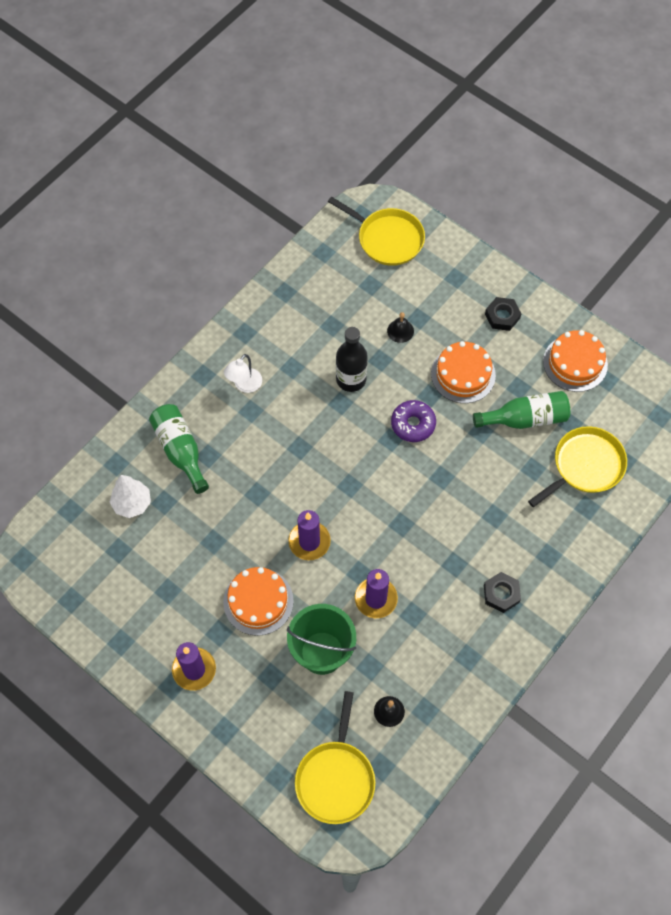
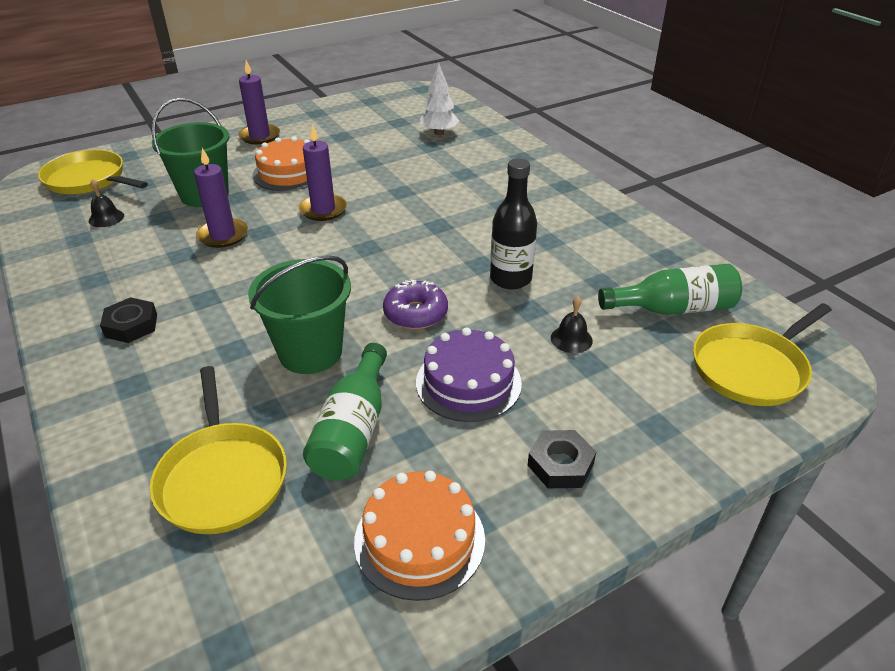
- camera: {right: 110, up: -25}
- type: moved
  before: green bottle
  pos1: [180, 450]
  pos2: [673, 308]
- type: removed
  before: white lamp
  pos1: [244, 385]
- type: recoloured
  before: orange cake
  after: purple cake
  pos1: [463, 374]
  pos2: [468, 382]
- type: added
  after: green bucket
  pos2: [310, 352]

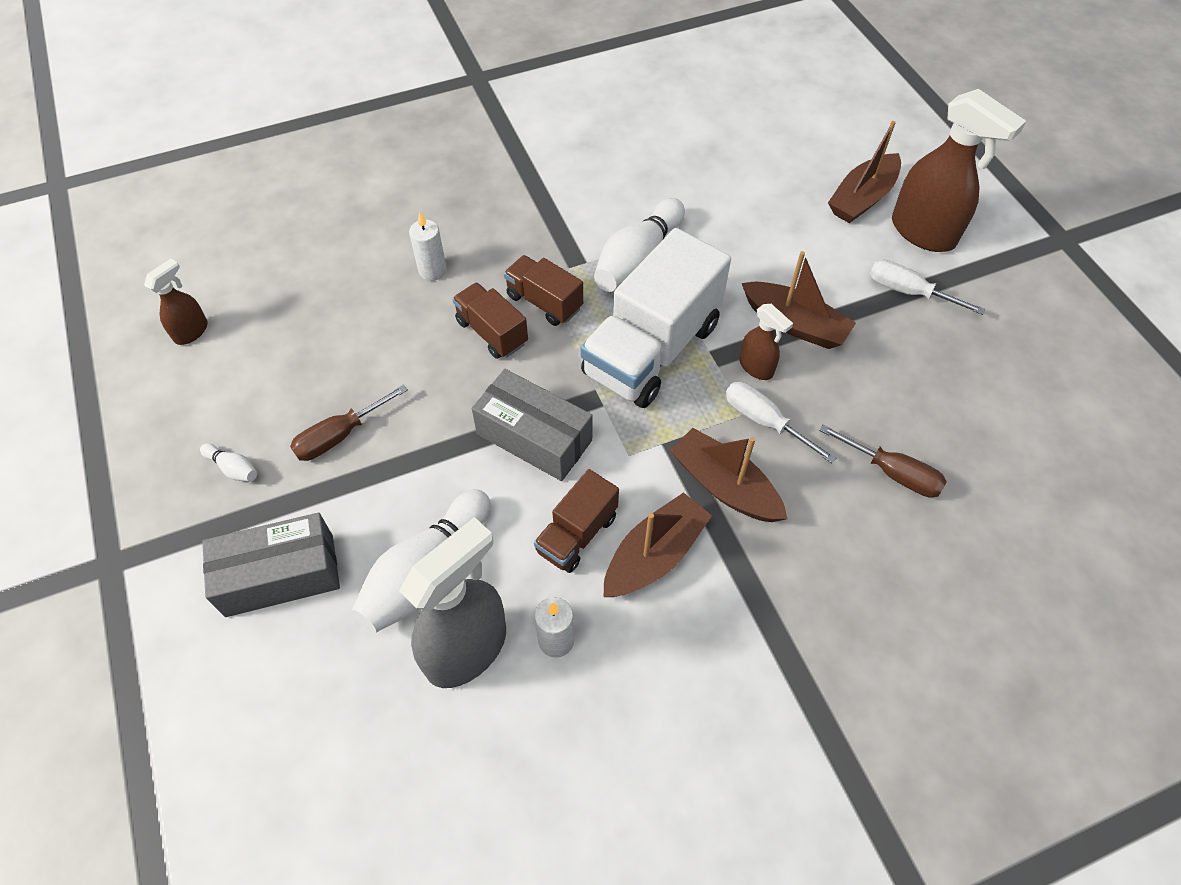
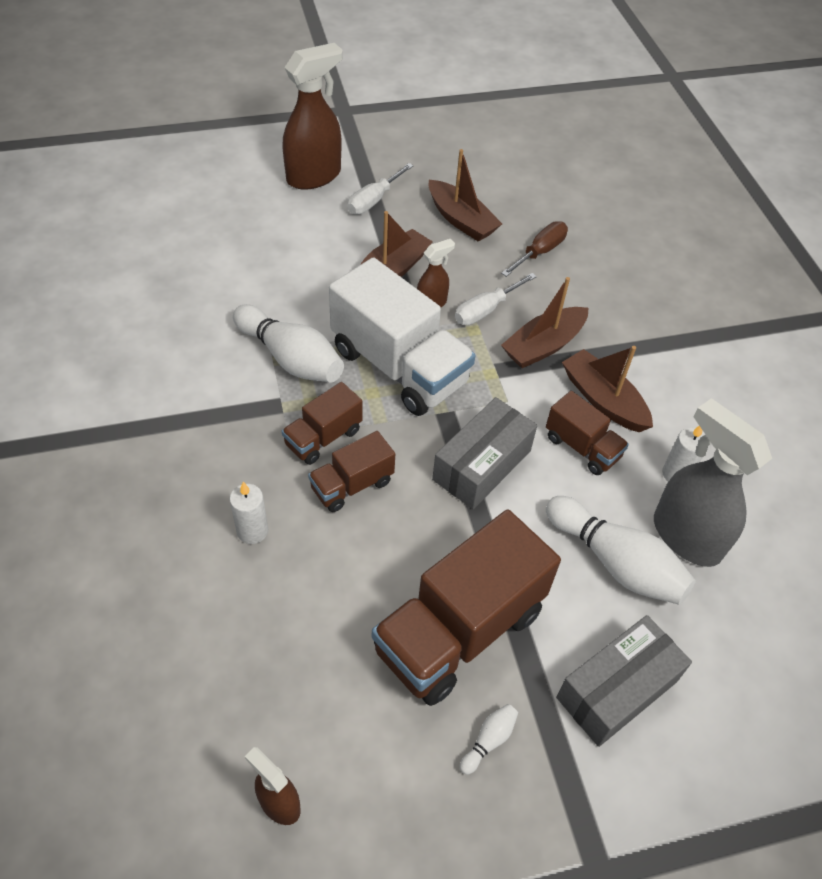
- camera: {right: -85, up: -5}
- type: turned
  before: grey box
  pos1: [280, 575]
  pos2: [616, 689]
  turn: 60
- type: replaced
  before: brown screwdriver
  after: brown truck
  pos1: [340, 435]
  pos2: [459, 631]
- type: moved
  before: brown boat
  pos1: [862, 198]
  pos2: [461, 220]

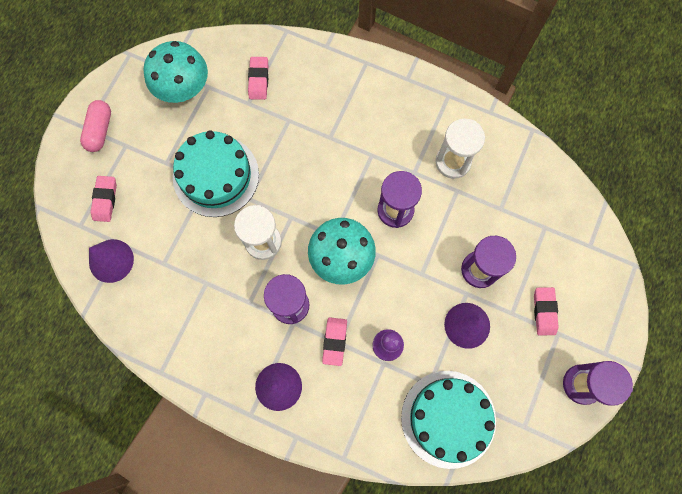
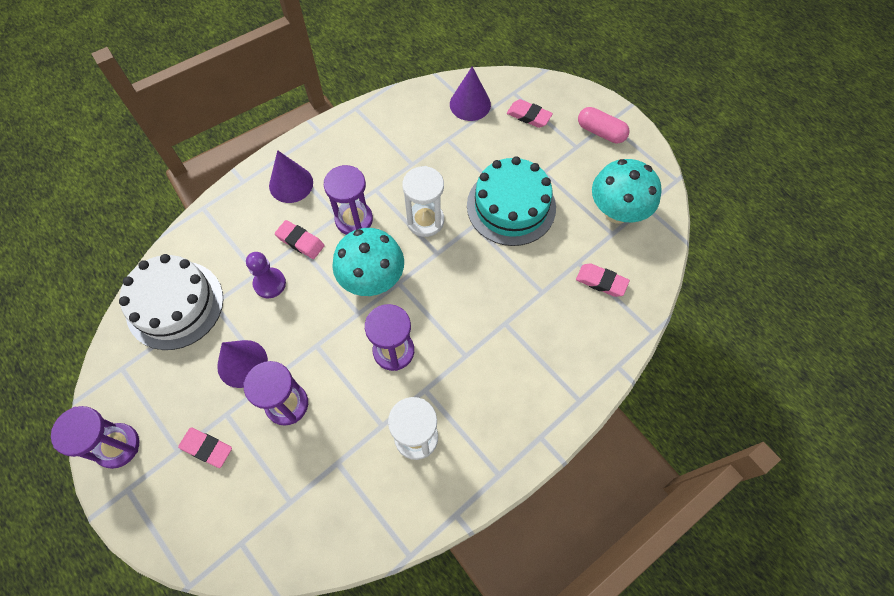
- camera: {right: 115, up: -10}
- type: recoloured
  before: turquoise cake
  after: white cake
  pos1: [448, 418]
  pos2: [175, 304]

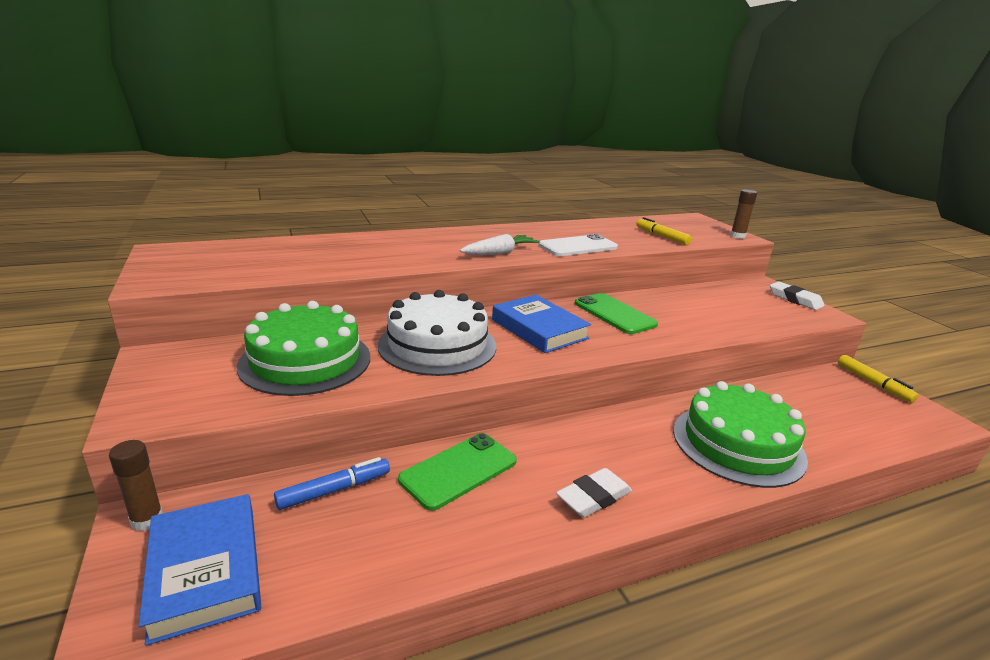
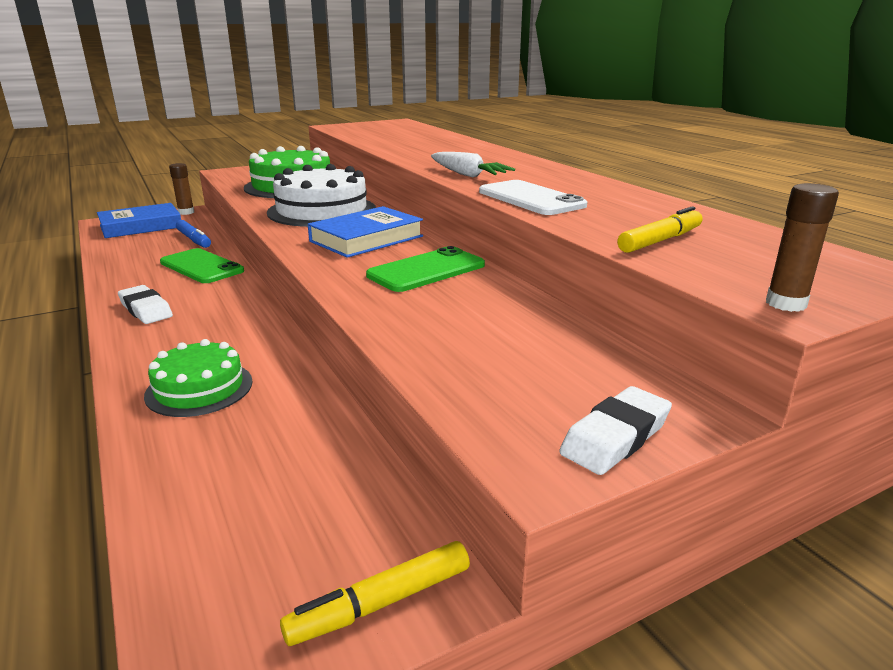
- camera: {right: 85, up: 0}
- type: resized
  before: green cake
  pos1: [738, 444]
  pos2: [199, 388]
  scale: 0.62

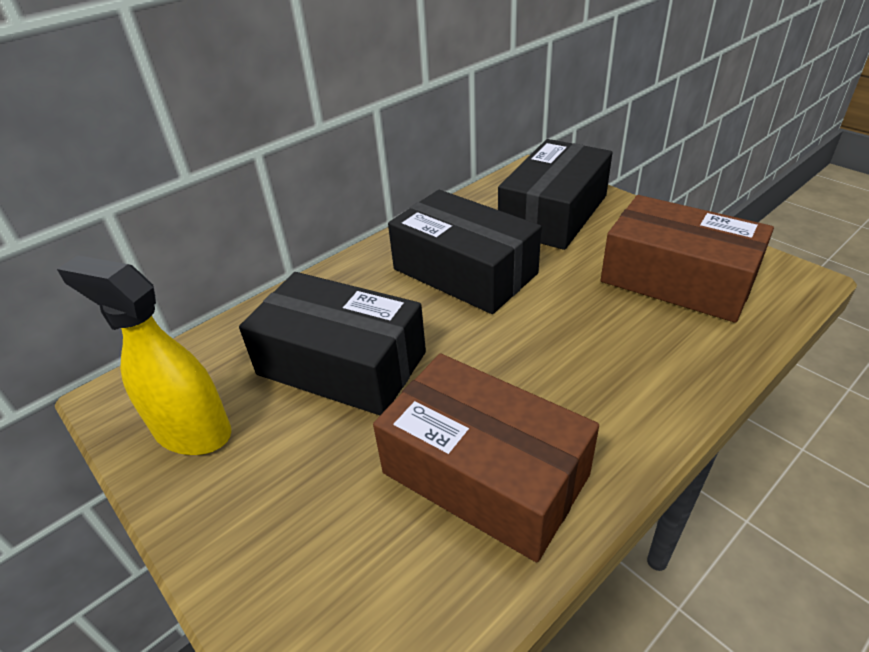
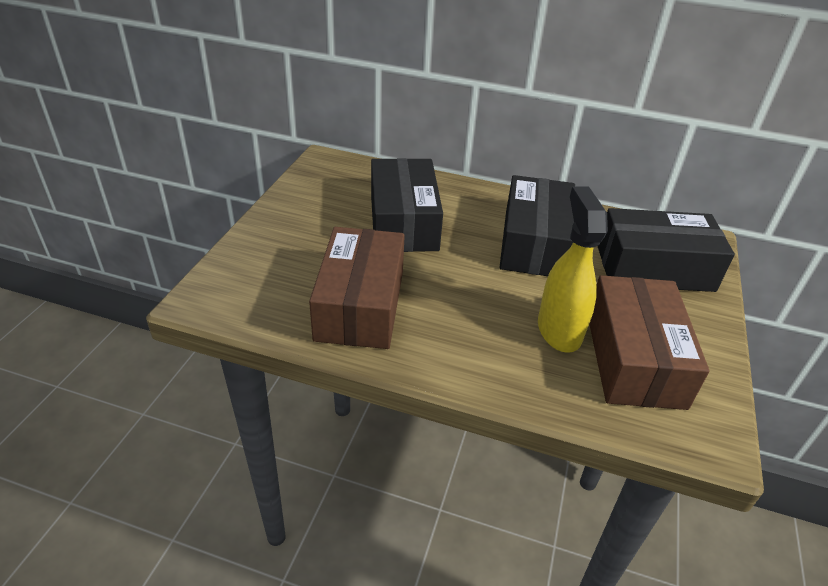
- camera: {right: 55, up: 0}
- type: moved
  before: yellow spray bottle
  pos1: [192, 431]
  pos2: [559, 330]

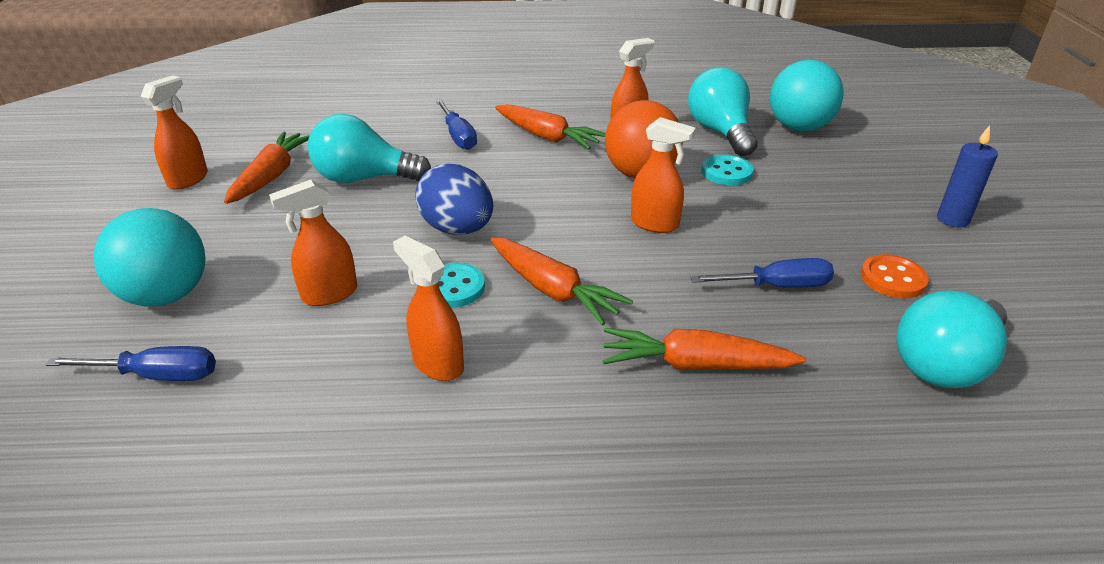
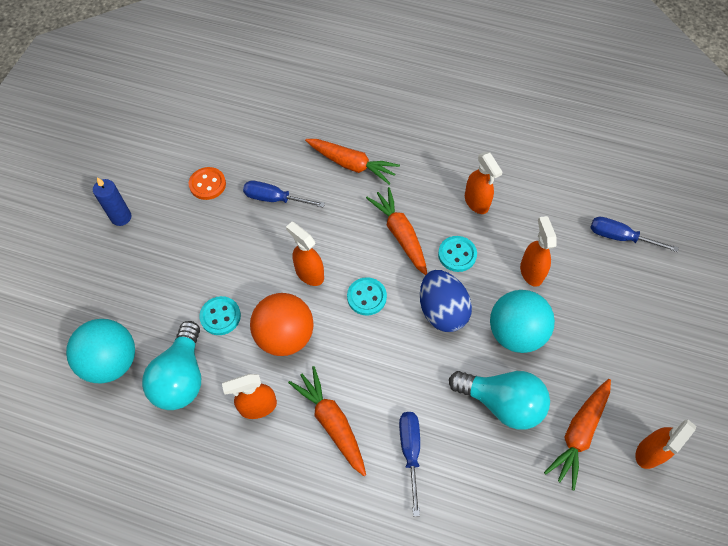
- camera: {right: -160, up: 25}
- type: moved
  before: turquoise ball
  pos1: [166, 295]
  pos2: [515, 333]
- type: turned
  before: orange spray bottle
  pos1: [329, 294]
  pos2: [531, 271]
  turn: -90
- type: removed
  before: turquoise light bulb
  pos1: [944, 363]
- type: added
  after: turquoise button
  pos2: [366, 297]

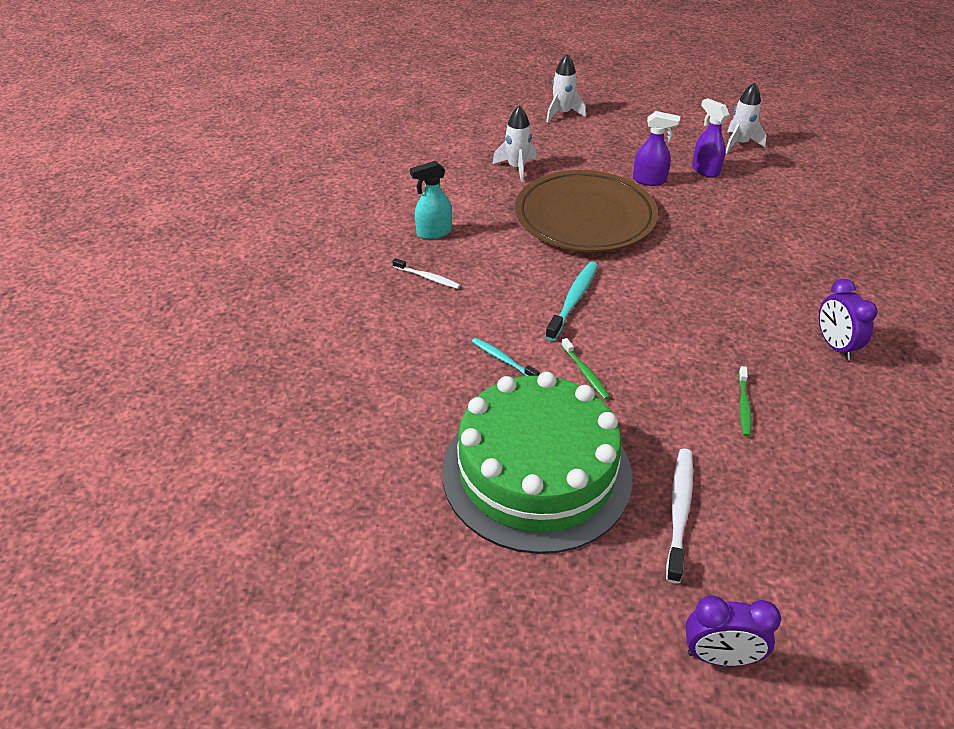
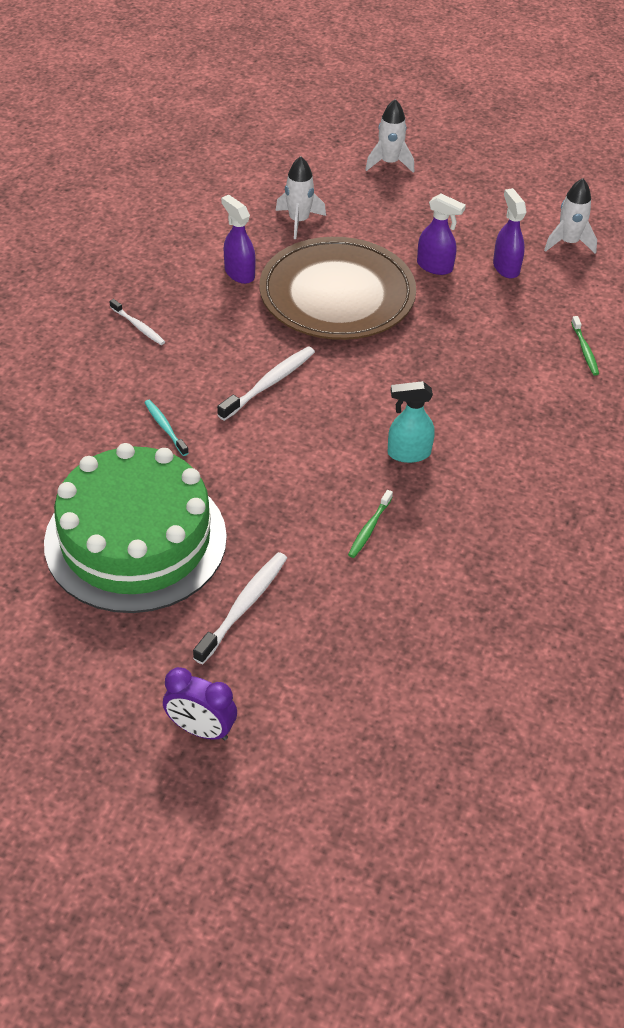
- camera: {right: 15, up: 5}
- type: moved
  before: turquoise spray bottle
  pos1: [433, 232]
  pos2: [408, 453]
- type: recoloured
  before: turquoise toothbrush
  after: white toothbrush
  pos1: [573, 300]
  pos2: [269, 383]
- type: moved
  before: green toothbrush
  pos1: [585, 373]
  pos2: [584, 350]
- type: removed
  before: purple clock
  pos1: [835, 346]
- type: added
  after: purple spray bottle
  pos2: [239, 273]

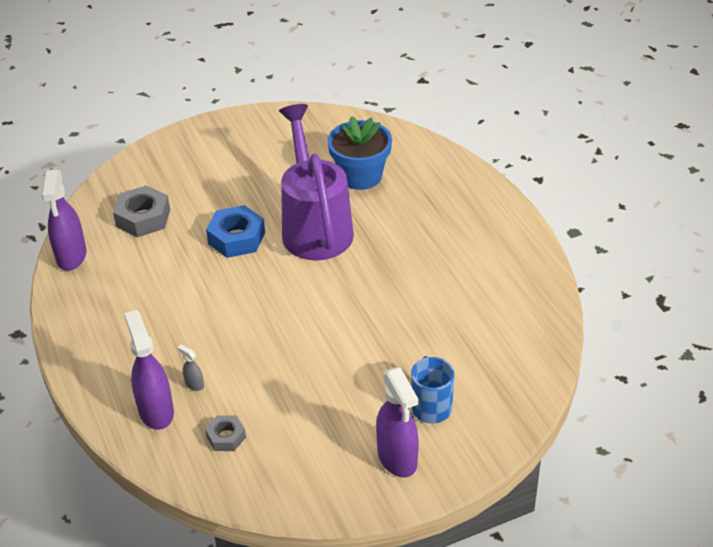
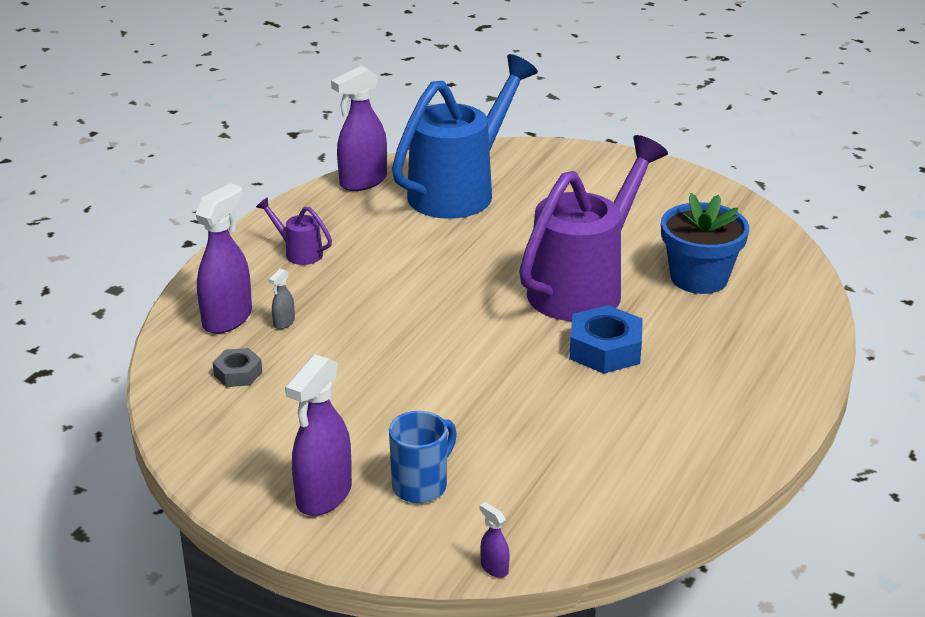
- camera: {right: 50, up: -10}
- type: replaced
  before: grey nut
  after: blue watering can
  pos1: [143, 218]
  pos2: [460, 190]
- type: turned
  before: grey spray bottle
  pos1: [194, 384]
  pos2: [284, 323]
  turn: -150
- type: moved
  before: blue nut
  pos1: [236, 238]
  pos2: [605, 349]
- type: added
  after: purple watering can
  pos2: [299, 252]
- type: added
  after: purple spray bottle
  pos2: [494, 568]

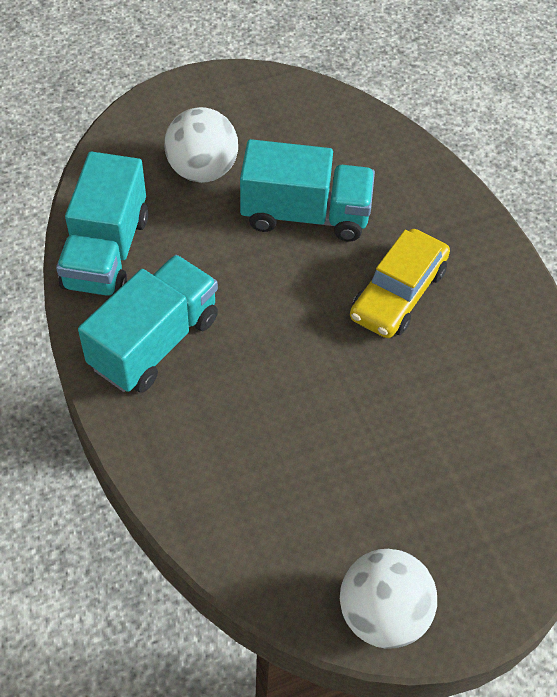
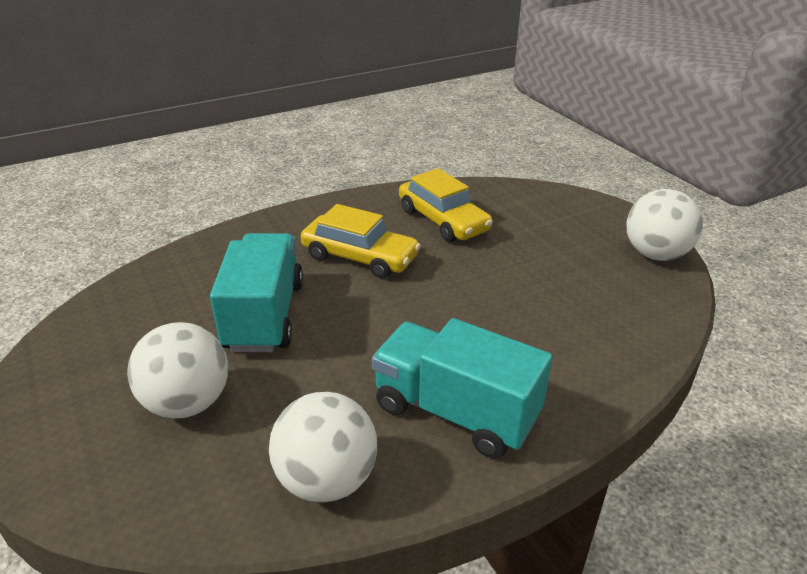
- camera: {right: -95, up: -20}
- type: replaced
  before: turquoise truck
  after: white ball
  pos1: [107, 252]
  pos2: [326, 479]
- type: added
  after: yellow car
  pos2: [443, 220]

